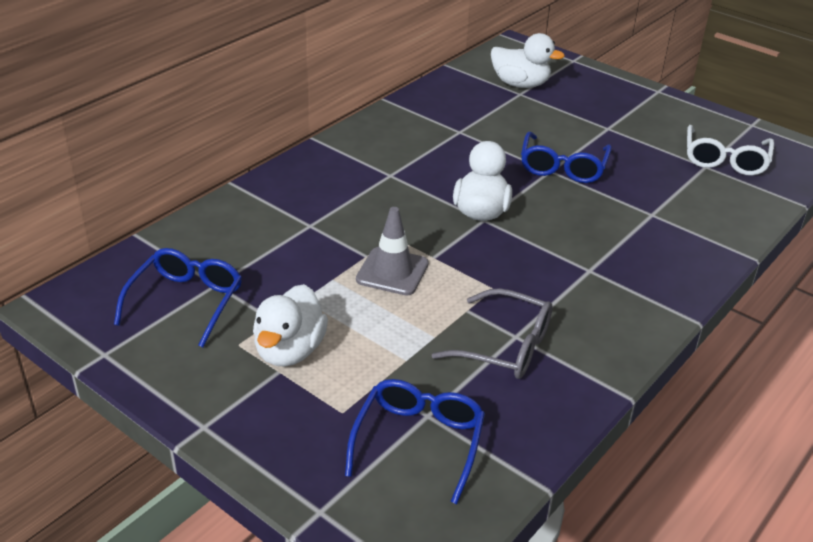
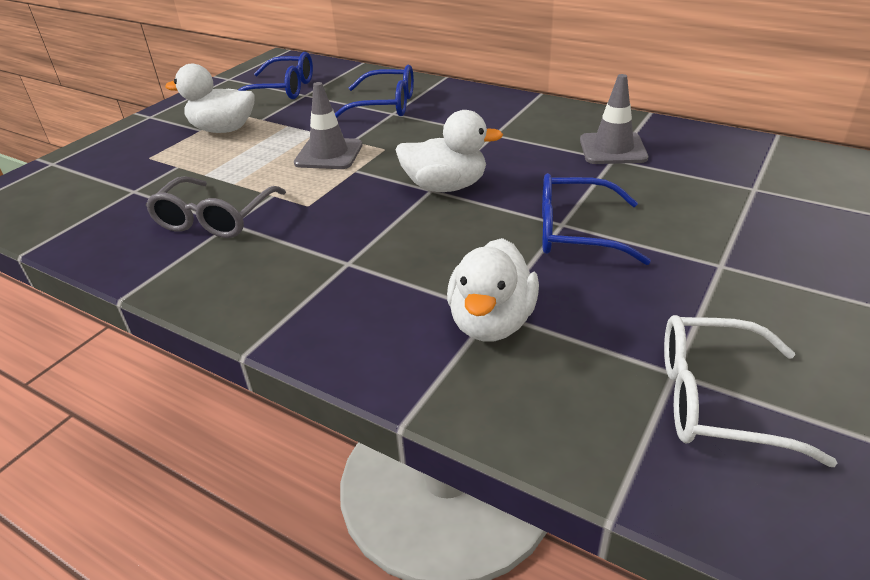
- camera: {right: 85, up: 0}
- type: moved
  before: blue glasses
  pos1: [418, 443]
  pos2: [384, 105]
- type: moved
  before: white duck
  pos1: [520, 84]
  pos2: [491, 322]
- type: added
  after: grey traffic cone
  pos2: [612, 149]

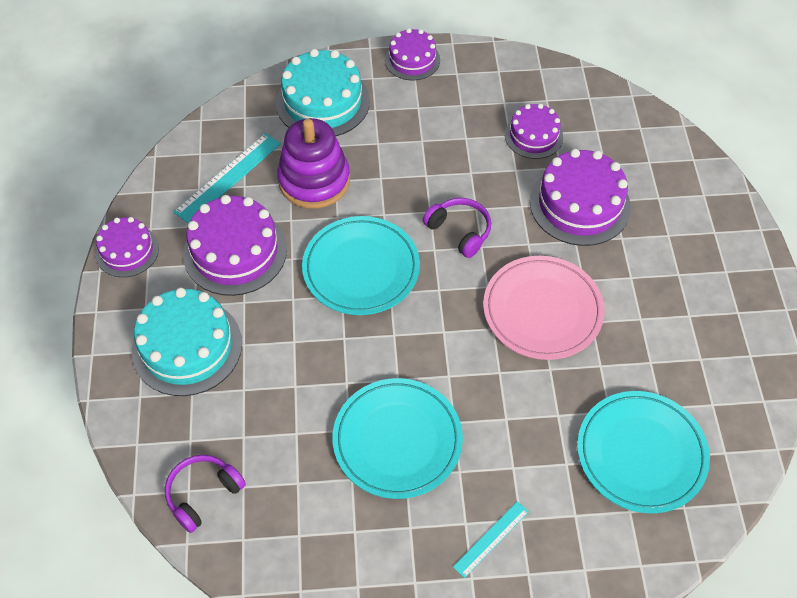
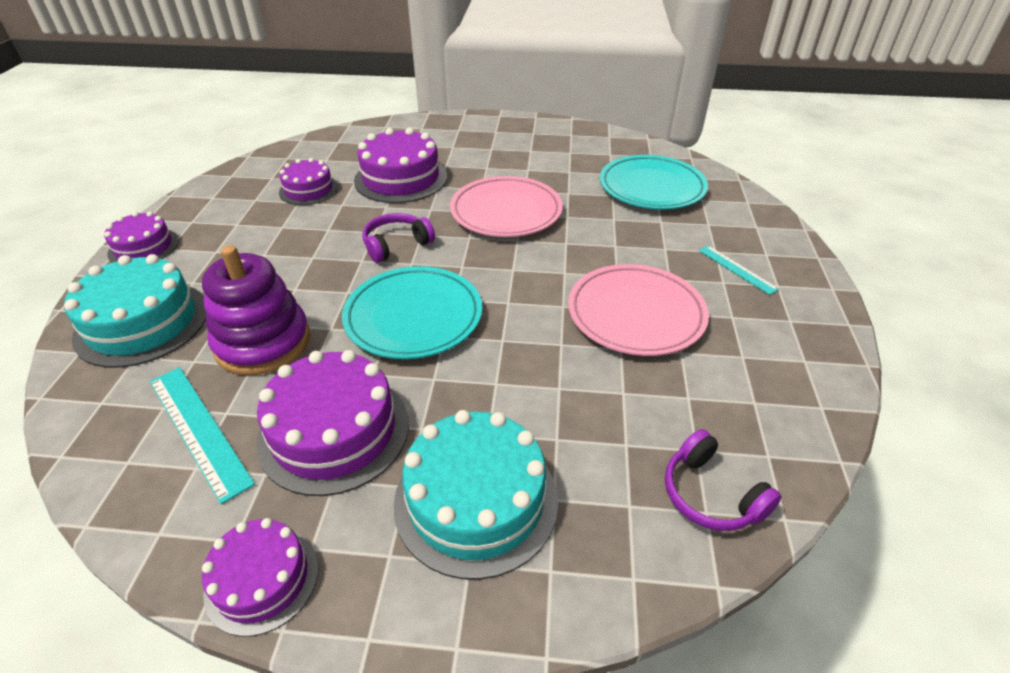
- camera: {right: -80, up: -15}
- type: recoloured
  before: turquoise plate
  after: pink plate
  pos1: [397, 440]
  pos2: [635, 314]

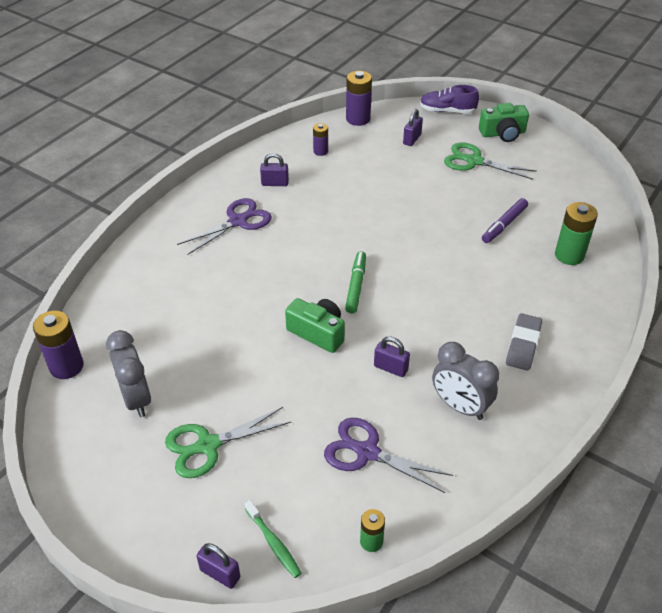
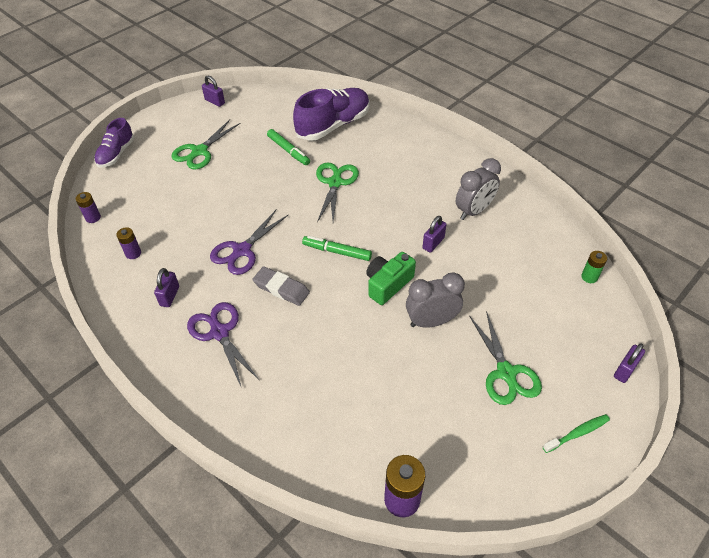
- camera: {right: -80, up: 5}
- type: moved
  before: grey clock
  pos1: [136, 399]
  pos2: [431, 321]
- type: moved
  before: green toothbrush
  pos1: [273, 543]
  pos2: [577, 433]
- type: moved
  before: purple scissors
  pos1: [367, 452]
  pos2: [242, 251]
- type: resized
  before: purple battery
  pos1: [358, 119]
  pos2: [93, 218]
  scale: 0.58
- type: moved
  before: purple padlock
  pos1: [412, 139]
  pos2: [215, 101]
- type: removed
  before: green camera
  pos1: [503, 133]
- type: recoloured
  before: purple marker
  after: green marker
  pos1: [504, 225]
  pos2: [288, 151]
- type: moved
  before: grey eraser
  pos1: [523, 345]
  pos2: [281, 288]
- type: replaced
  before: green battery
  after: purple shoe
  pos1: [569, 255]
  pos2: [333, 125]
- type: added
  after: green scissors
  pos2: [335, 183]

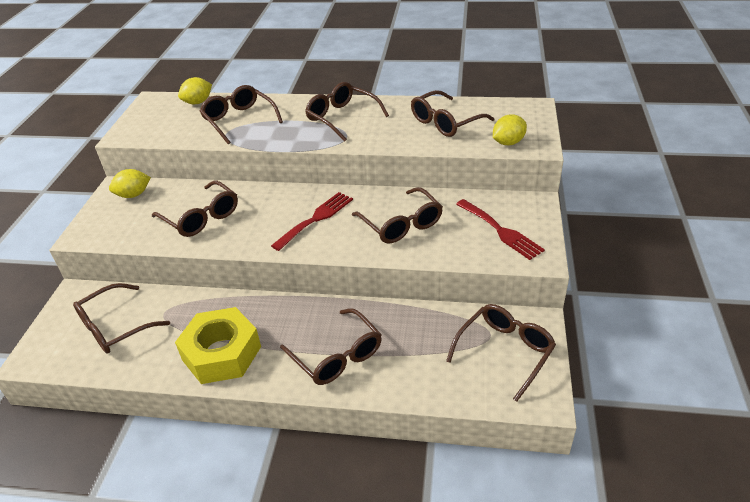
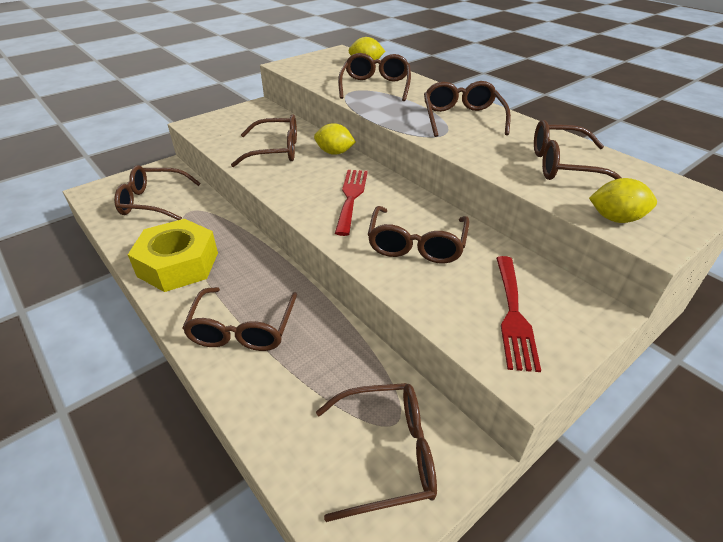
- camera: {right: 40, up: 0}
- type: moved
  before: yellow lemon
  pos1: [133, 195]
  pos2: [334, 152]
- type: turned
  before: brown glasses
  pos1: [201, 217]
  pos2: [275, 150]
  turn: -90
- type: turned
  before: red fork
  pos1: [316, 219]
  pos2: [351, 197]
  turn: -75

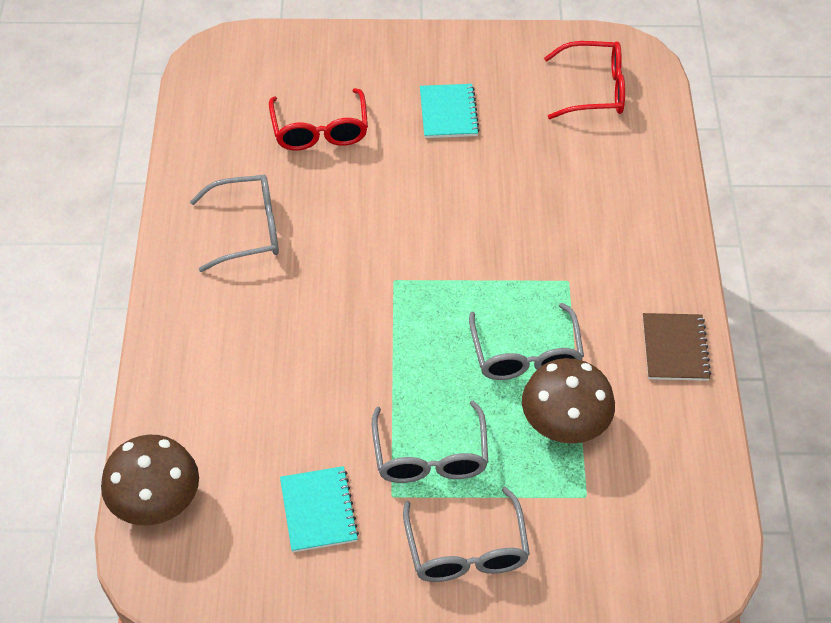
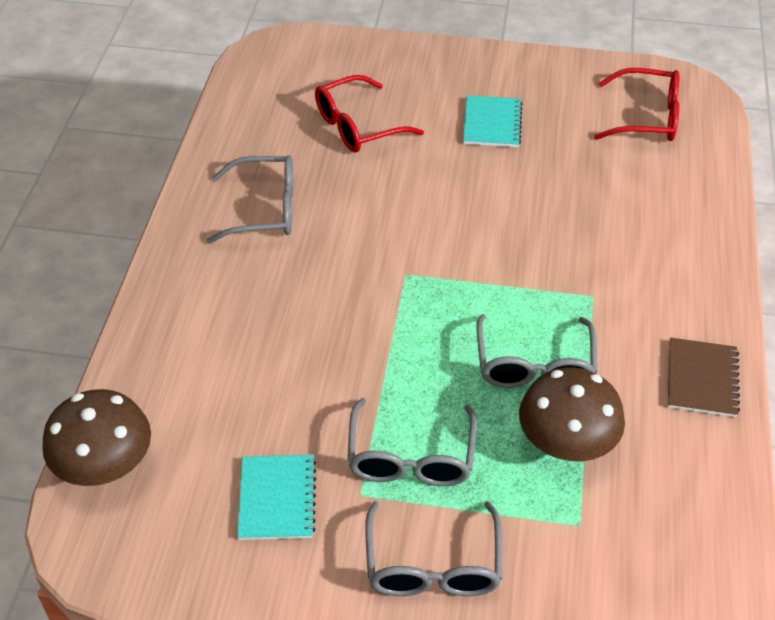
- camera: {right: 10, up: -5}
- type: turned
  before: red glasses
  pos1: [320, 130]
  pos2: [358, 126]
  turn: 60

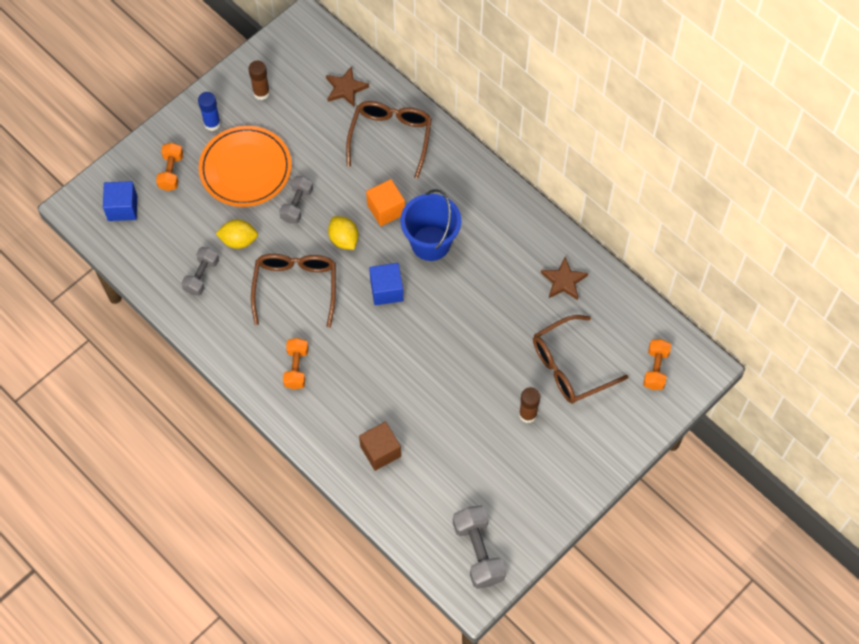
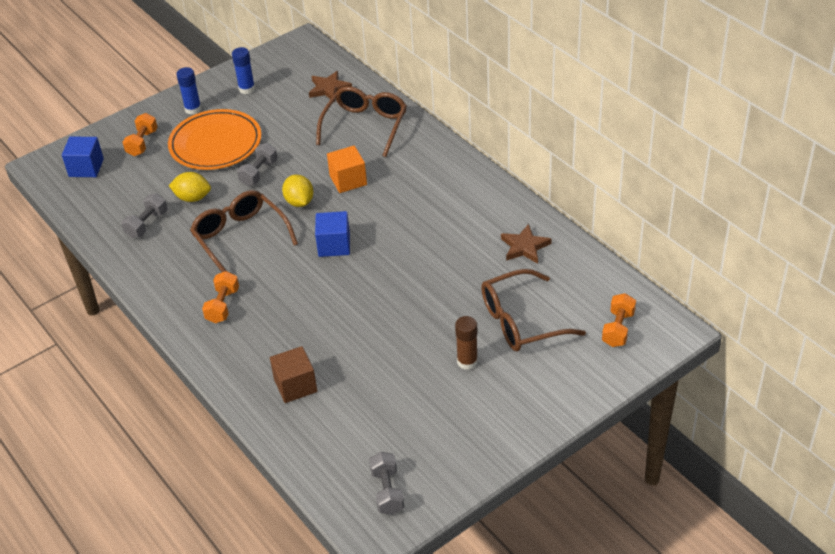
- camera: {right: 10, up: -20}
- type: recoloured
  before: brown glue stick
  after: blue glue stick
  pos1: [261, 93]
  pos2: [247, 89]
- type: turned
  before: brown glasses
  pos1: [295, 287]
  pos2: [240, 238]
  turn: -45
- type: removed
  before: blue bucket
  pos1: [430, 243]
- type: resized
  before: grey dumbbell
  pos1: [478, 552]
  pos2: [387, 491]
  scale: 0.66

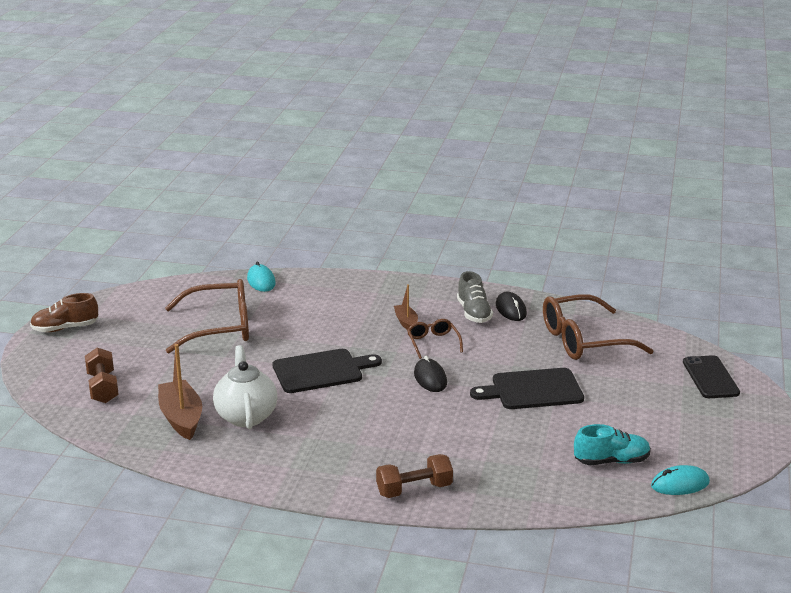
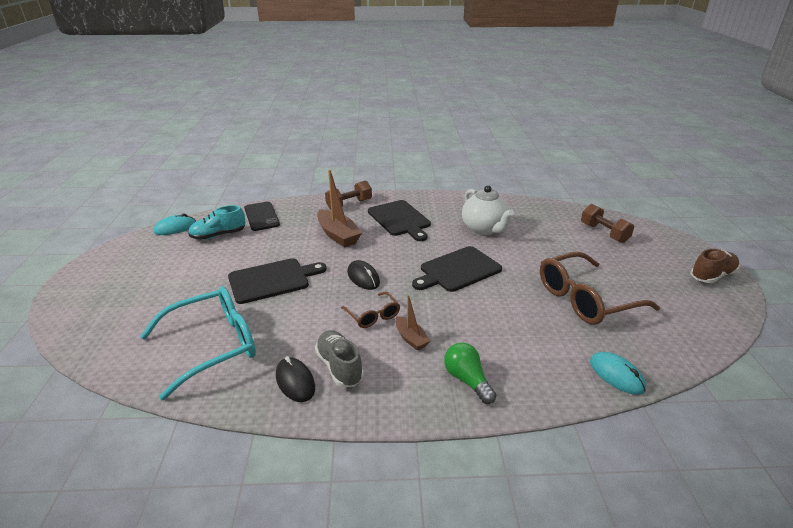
- camera: {right: 165, up: 5}
- type: moved
  before: brown boat
  pos1: [181, 418]
  pos2: [338, 235]
- type: recoloured
  before: brown glasses
  after: turquoise glasses
  pos1: [583, 340]
  pos2: [213, 346]
- type: moved
  before: black phone
  pos1: [710, 377]
  pos2: [261, 216]
- type: added
  after: black cutting board
  pos2: [400, 219]
- type: added
  after: green light bulb
  pos2: [467, 380]

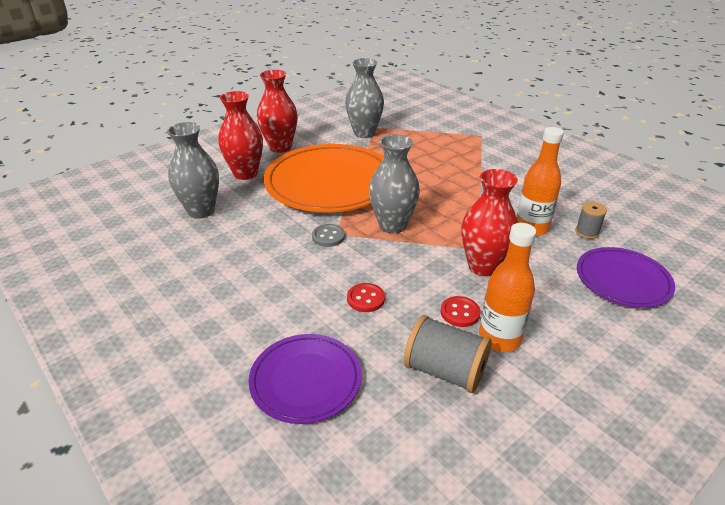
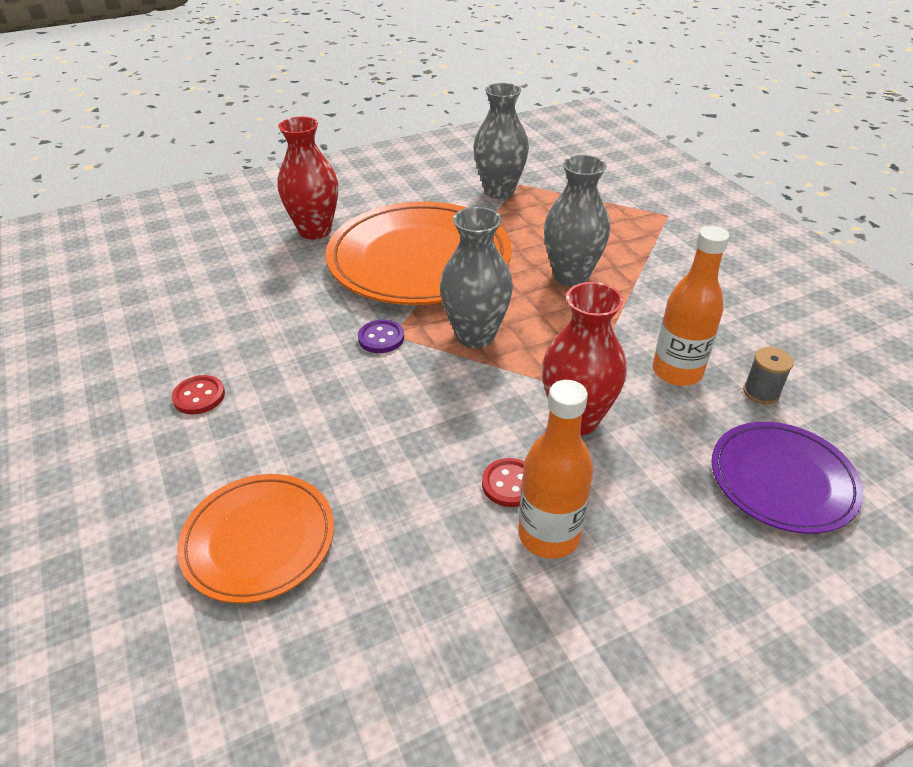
- camera: {right: 15, up: 5}
- type: moved
  before: grey vase
  pos1: [201, 211]
  pos2: [571, 276]
- type: recoloured
  before: purple plate
  after: orange plate
  pos1: [305, 380]
  pos2: [259, 540]
- type: removed
  before: red vase
  pos1: [280, 147]
- type: recoloured
  before: grey button
  after: purple button
  pos1: [328, 236]
  pos2: [381, 338]
- type: moved
  before: red button
  pos1: [365, 299]
  pos2: [199, 396]
- type: removed
  before: grey spool
  pos1: [445, 371]

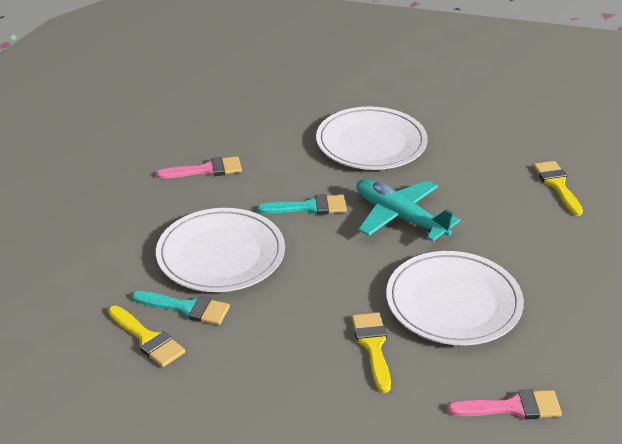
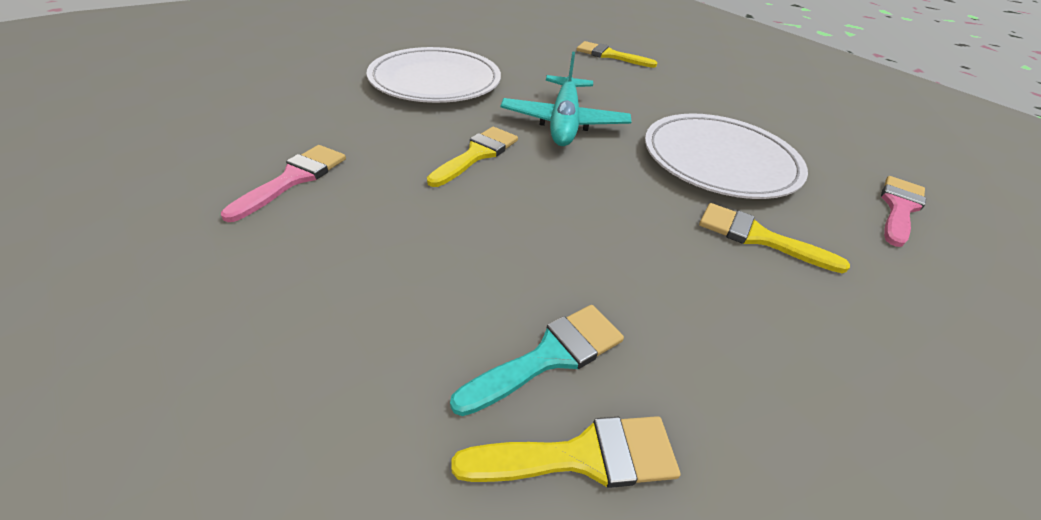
- camera: {right: -55, up: 5}
- type: removed
  before: white plate
  pos1: [221, 254]
- type: recoloured
  before: turquoise brush
  after: yellow brush
  pos1: [309, 207]
  pos2: [477, 154]
- type: turned
  before: turquoise plane
  pos1: [400, 217]
  pos2: [564, 122]
  turn: -75

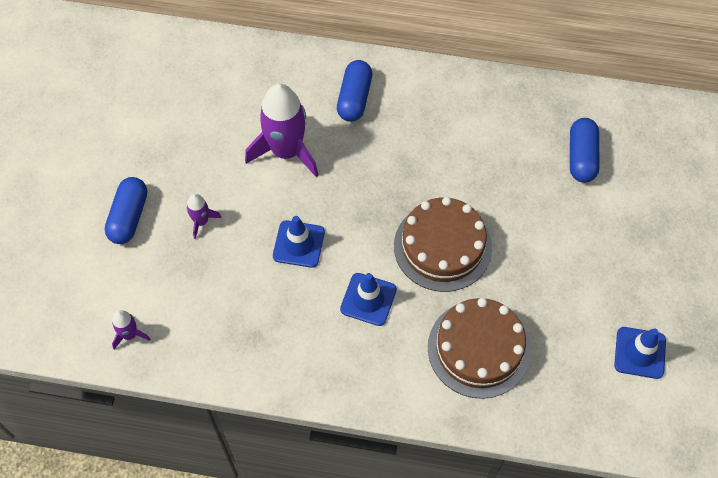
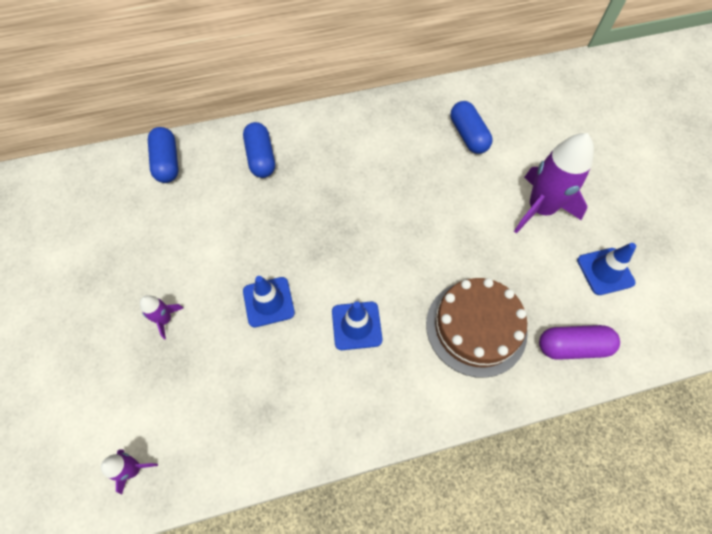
- camera: {right: -25, up: 0}
- type: moved
  before: blue capsule
  pos1: [129, 217]
  pos2: [167, 163]
- type: moved
  before: purple rocket
  pos1: [286, 151]
  pos2: [540, 208]
- type: removed
  before: brown cake
  pos1: [442, 246]
- type: added
  after: purple capsule
  pos2: [572, 346]

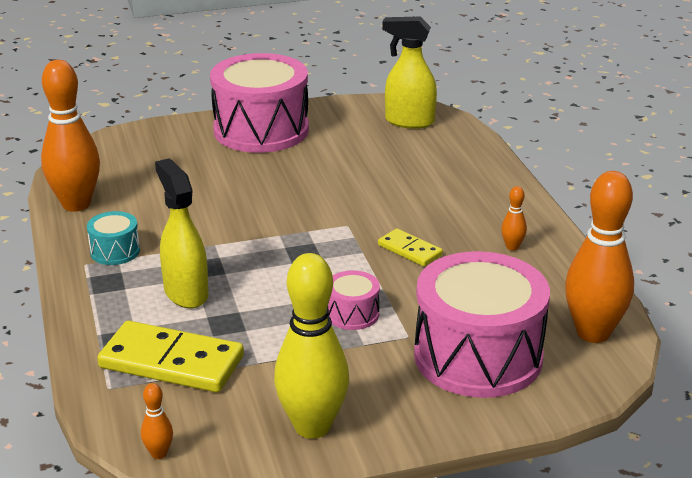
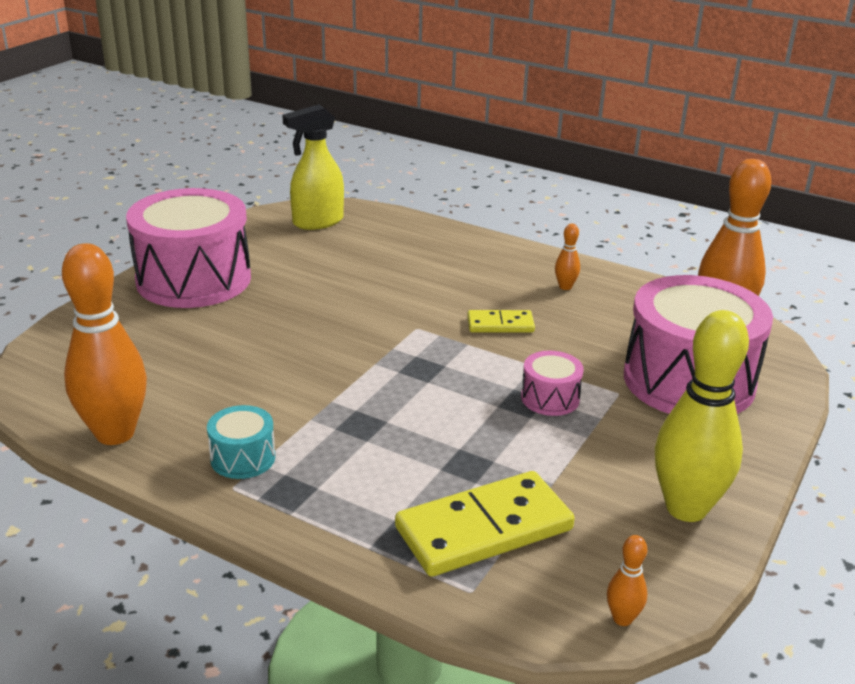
- camera: {right: -45, up: 0}
- type: removed
  before: yellow spray bottle
  pos1: [186, 293]

